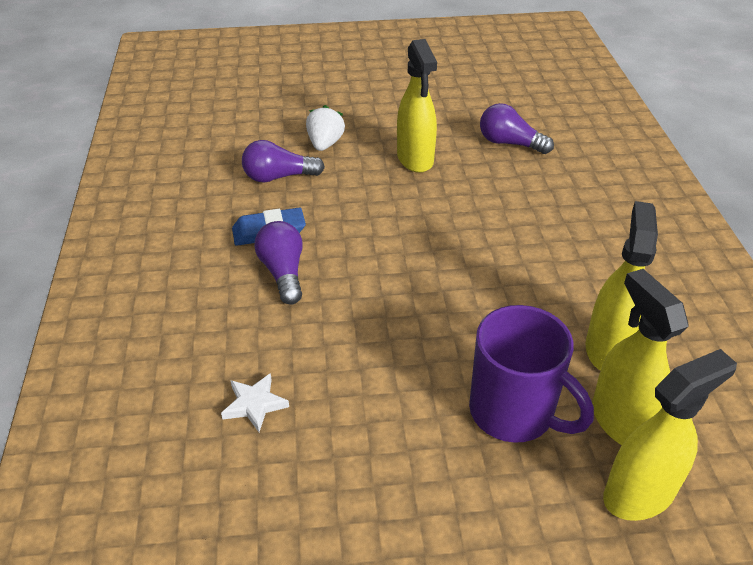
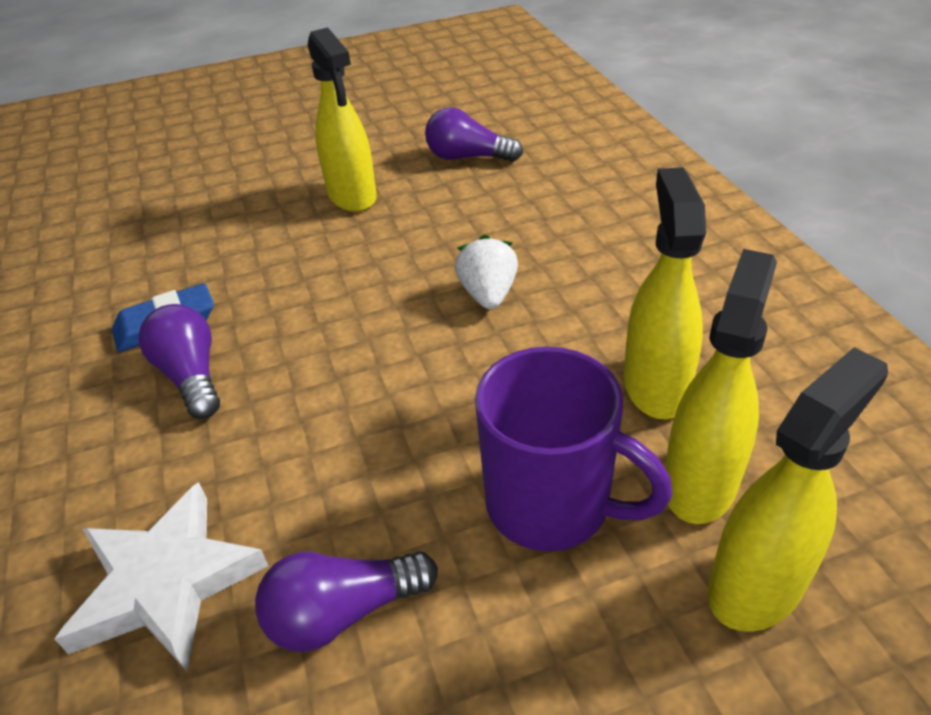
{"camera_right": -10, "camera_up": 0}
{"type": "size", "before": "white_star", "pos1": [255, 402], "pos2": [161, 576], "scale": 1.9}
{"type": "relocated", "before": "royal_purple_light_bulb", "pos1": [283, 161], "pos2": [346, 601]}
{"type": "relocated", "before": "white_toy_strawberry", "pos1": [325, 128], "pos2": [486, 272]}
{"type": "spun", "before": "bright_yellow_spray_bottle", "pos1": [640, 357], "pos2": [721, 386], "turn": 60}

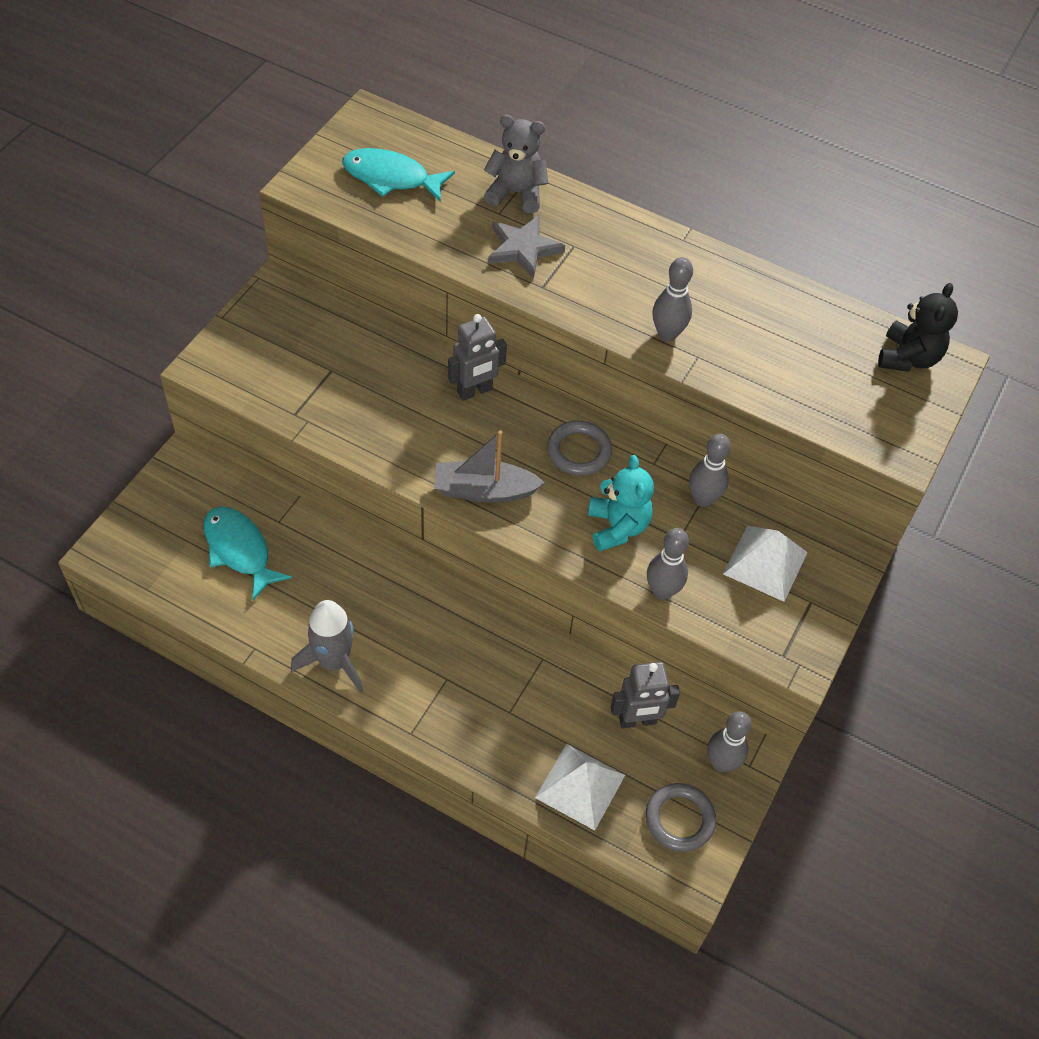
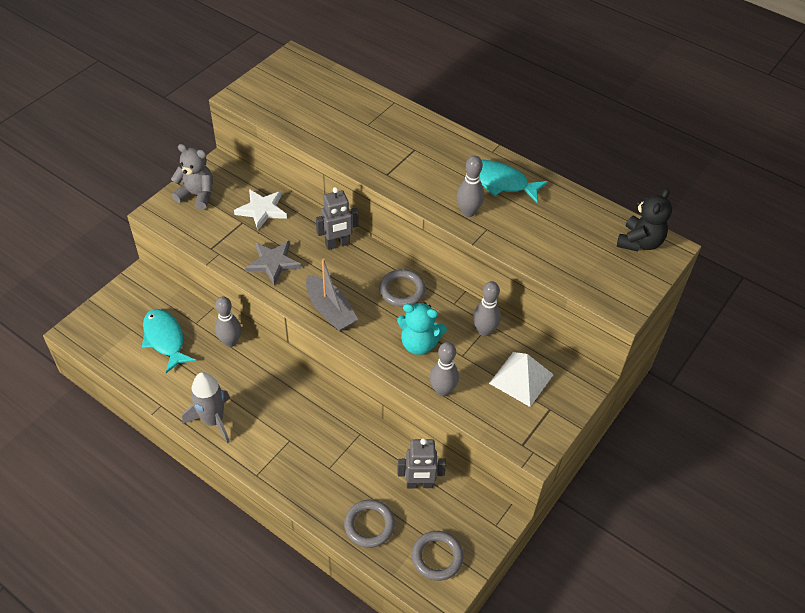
{"camera_right": 10, "camera_up": -5}
{"type": "relocated", "before": "turquoise_fish", "pos1": [398, 175], "pos2": [514, 181]}
{"type": "spun", "before": "grey_boat", "pos1": [489, 466], "pos2": [332, 295], "turn": -135}
{"type": "relocated", "before": "grey_stuffed_bear", "pos1": [516, 164], "pos2": [192, 177]}
{"type": "relocated", "before": "grey_star", "pos1": [526, 246], "pos2": [273, 263]}
{"type": "exchanged", "before": "white_pyramid", "after": "grey_ring", "pos1": [580, 787], "pos2": [369, 524]}
{"type": "spun", "before": "turquoise_stuffed_bear", "pos1": [621, 503], "pos2": [422, 328], "turn": 105}
{"type": "relocated", "before": "grey_tenpin", "pos1": [729, 741], "pos2": [228, 321]}
{"type": "appeared", "after": "white_star", "pos2": [260, 209]}

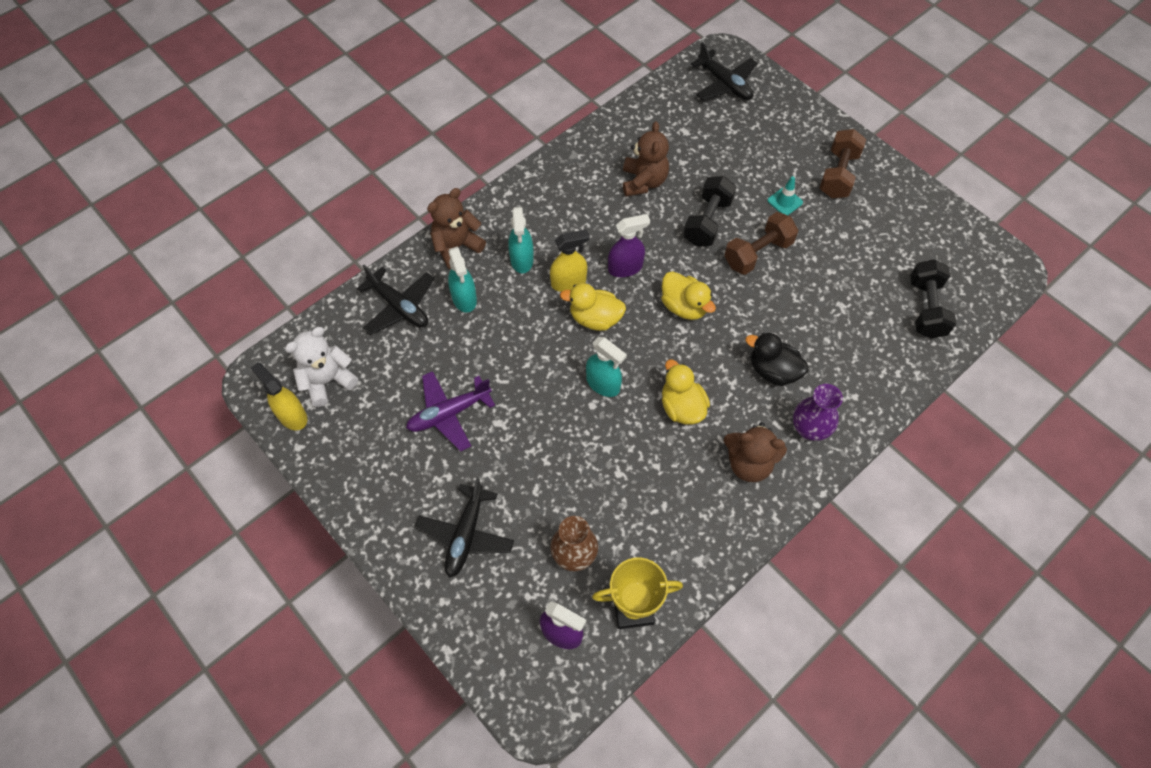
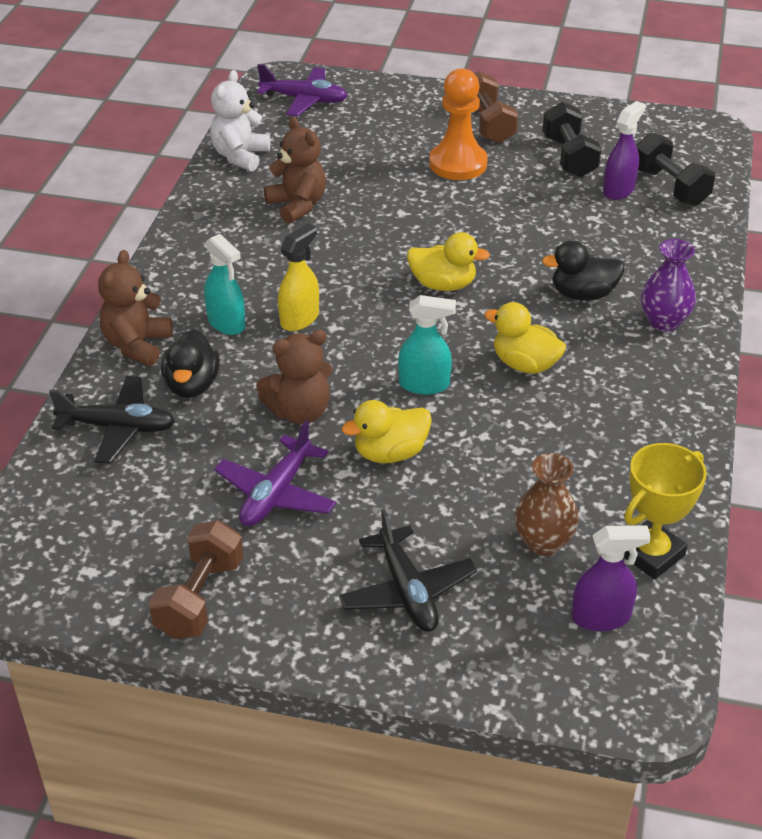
{"camera_right": -35, "camera_up": -20}
{"type": "missing", "before": "bright_yellow_spray_bottle", "pos1": [279, 396]}
{"type": "relocated", "before": "white_stuffed_bear", "pos1": [321, 367], "pos2": [240, 120]}
{"type": "exchanged", "before": "turquoise_spray_bottle", "after": "ebony_rubber_duck", "pos1": [462, 280], "pos2": [190, 363]}
{"type": "relocated", "before": "bright_yellow_rubber_duck", "pos1": [593, 307], "pos2": [386, 431]}
{"type": "relocated", "before": "royal_purple_spray_bottle", "pos1": [629, 245], "pos2": [624, 150]}
{"type": "relocated", "before": "ebony_hand_weight", "pos1": [709, 211], "pos2": [572, 139]}
{"type": "colour", "before": "ebony_plane", "after": "royal_purple_plane", "pos1": [724, 71], "pos2": [302, 90]}
{"type": "relocated", "before": "russet_stuffed_bear", "pos1": [755, 452], "pos2": [294, 377]}
{"type": "relocated", "before": "russet_hand_weight", "pos1": [761, 243], "pos2": [196, 579]}
{"type": "exchanged", "before": "turquoise_safety_cone", "after": "orange-coloured_chess_pawn", "pos1": [785, 195], "pos2": [458, 124]}

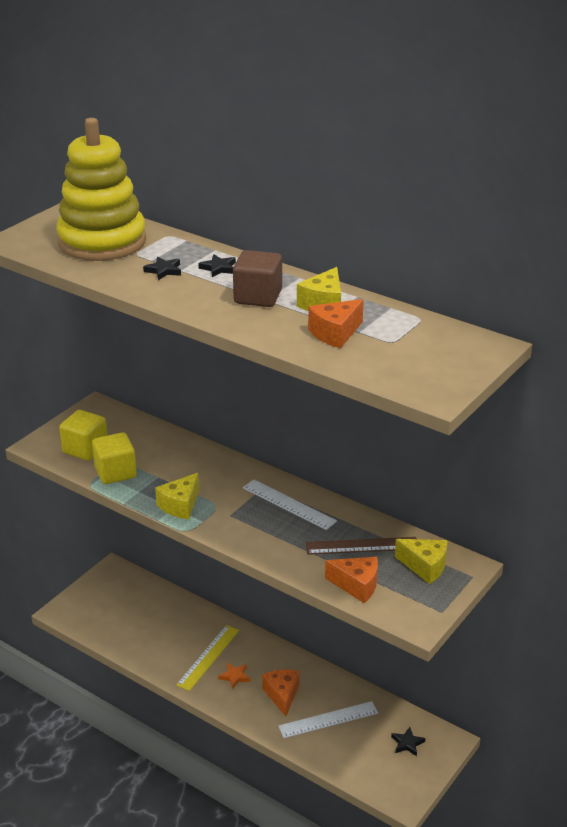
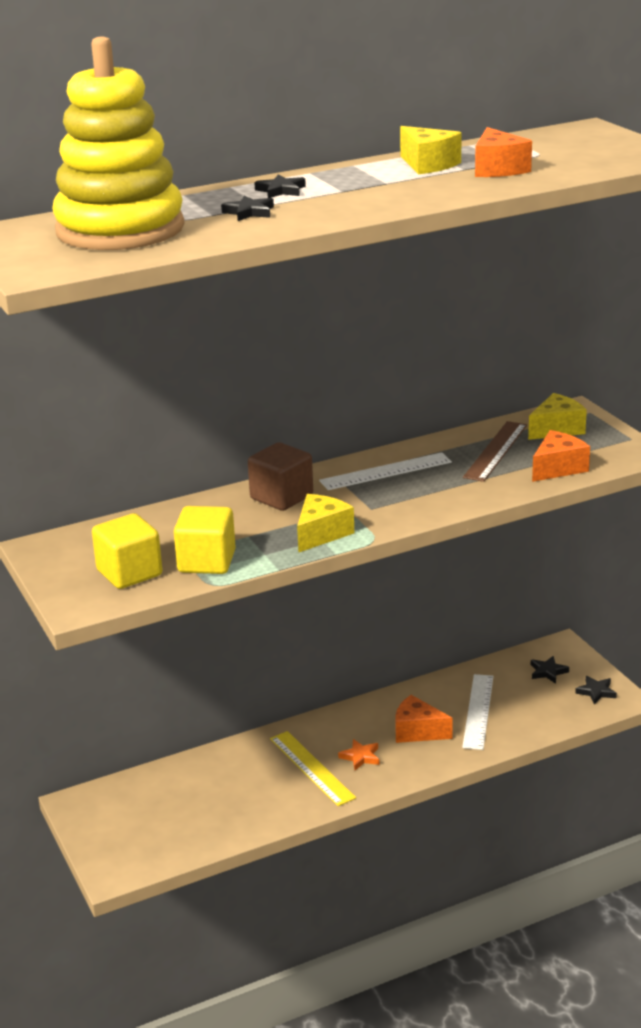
{"camera_right": -60, "camera_up": -5}
{"type": "spun", "before": "bright_yellow_cheese", "pos1": [177, 496], "pos2": [325, 523], "turn": -120}
{"type": "relocated", "before": "russet_block", "pos1": [257, 278], "pos2": [280, 476]}
{"type": "appeared", "after": "ebony_star", "pos2": [596, 690]}

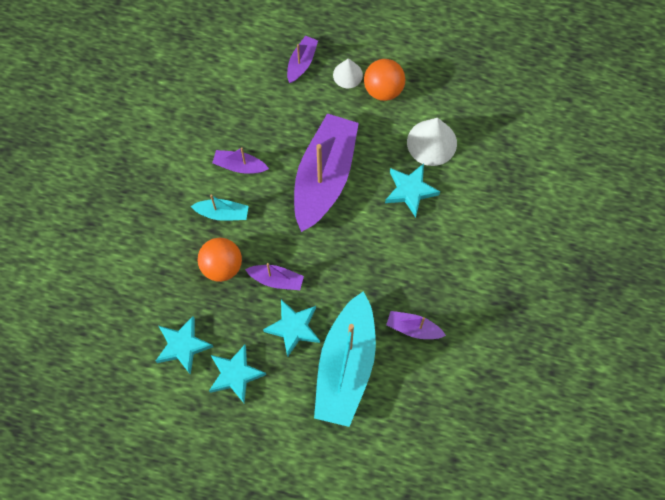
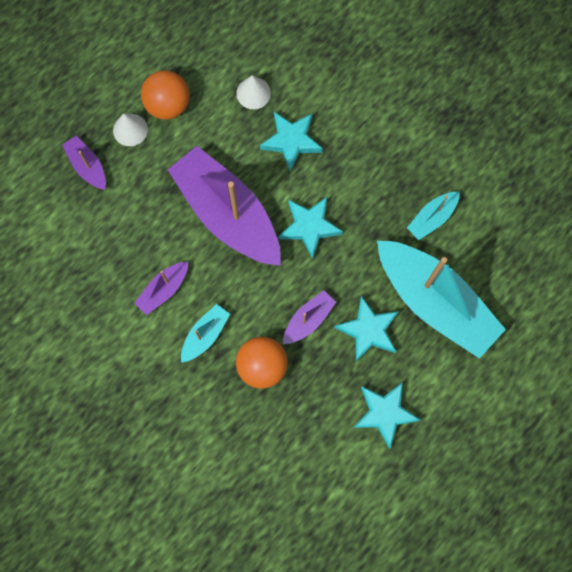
{"camera_right": -60, "camera_up": 5}
{"type": "relocated", "before": "turquoise_star", "pos1": [184, 345], "pos2": [311, 228]}
{"type": "colour", "before": "royal_purple_boat", "after": "turquoise_boat", "pos1": [416, 325], "pos2": [433, 216]}
{"type": "size", "before": "white_solid_cone", "pos1": [432, 142], "pos2": [253, 92], "scale": 0.61}

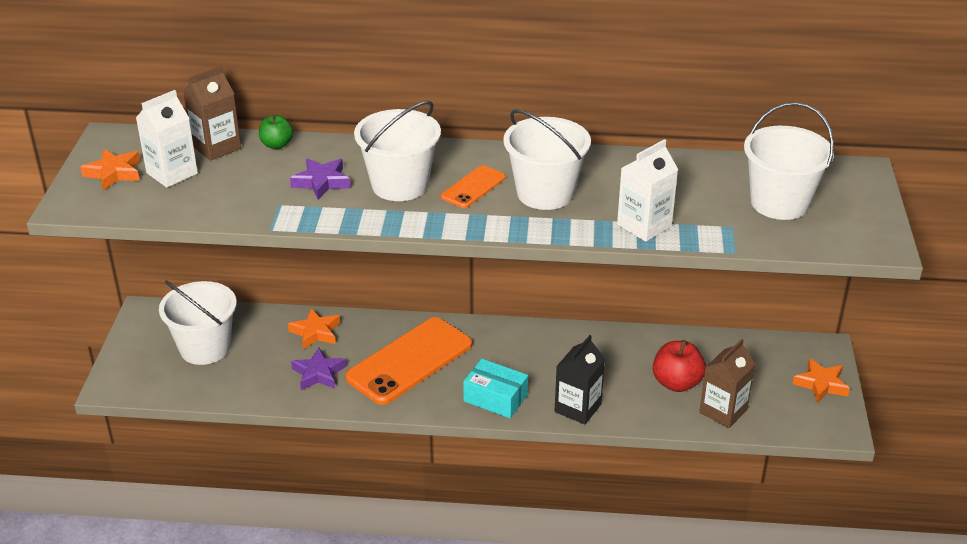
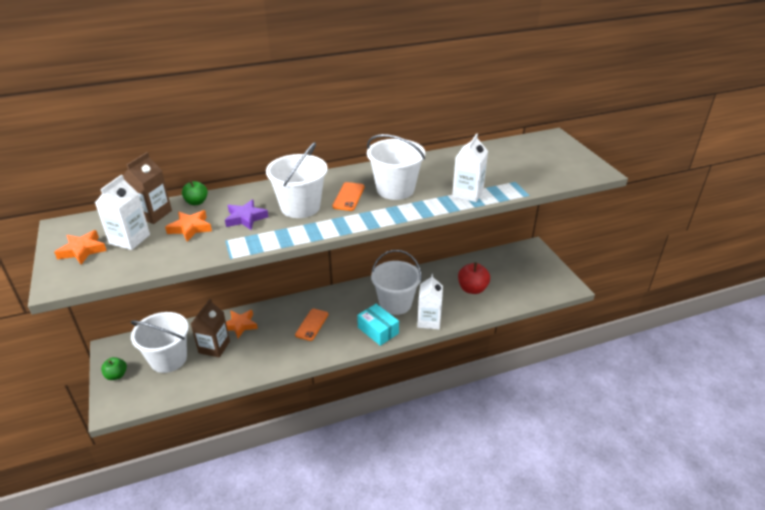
{"camera_right": -25, "camera_up": 0}
{"type": "missing", "before": "royal_purple_star", "pos1": [318, 369]}
{"type": "size", "before": "orange-coloured_smartphone", "pos1": [408, 361], "pos2": [311, 325], "scale": 0.49}
{"type": "spun", "before": "turquoise_package", "pos1": [495, 388], "pos2": [378, 325], "turn": 45}
{"type": "colour", "before": "ebony_juice_carton", "after": "white_juice_carton", "pos1": [580, 380], "pos2": [430, 301]}
{"type": "relocated", "before": "russet_juice_carton", "pos1": [727, 383], "pos2": [210, 328]}
{"type": "relocated", "before": "white_bucket", "pos1": [789, 161], "pos2": [396, 282]}
{"type": "relocated", "before": "orange-coloured_star", "pos1": [821, 380], "pos2": [188, 226]}
{"type": "appeared", "after": "leaf-green_apple", "pos2": [114, 368]}

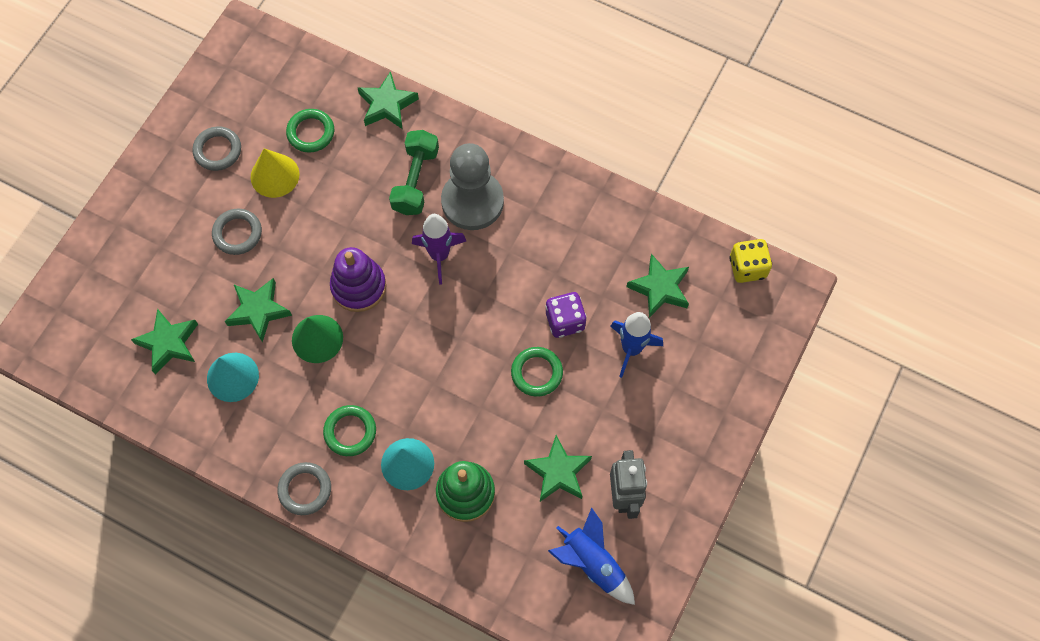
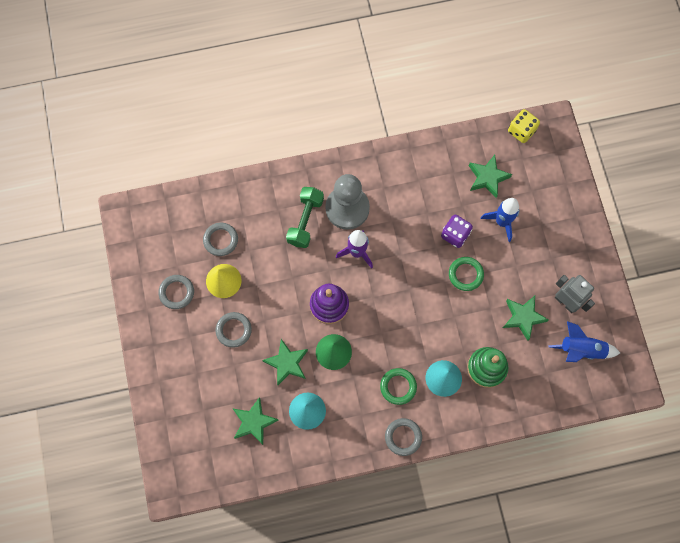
{"camera_right": -40, "camera_up": 5}
{"type": "colour", "before": "leaf-green_ring", "after": "grey_ring", "pos1": [310, 131], "pos2": [220, 239]}
{"type": "missing", "before": "leaf-green_star", "pos1": [388, 100]}
{"type": "spun", "before": "leaf-green_hand_weight", "pos1": [414, 172], "pos2": [305, 217], "turn": 45}

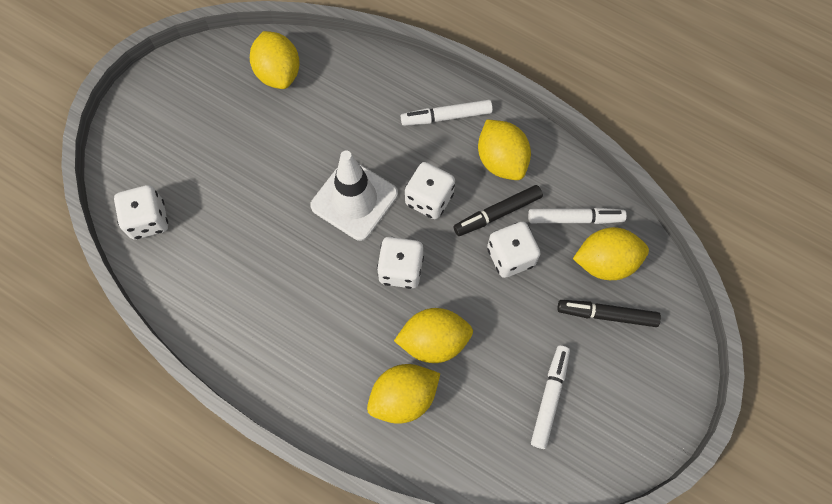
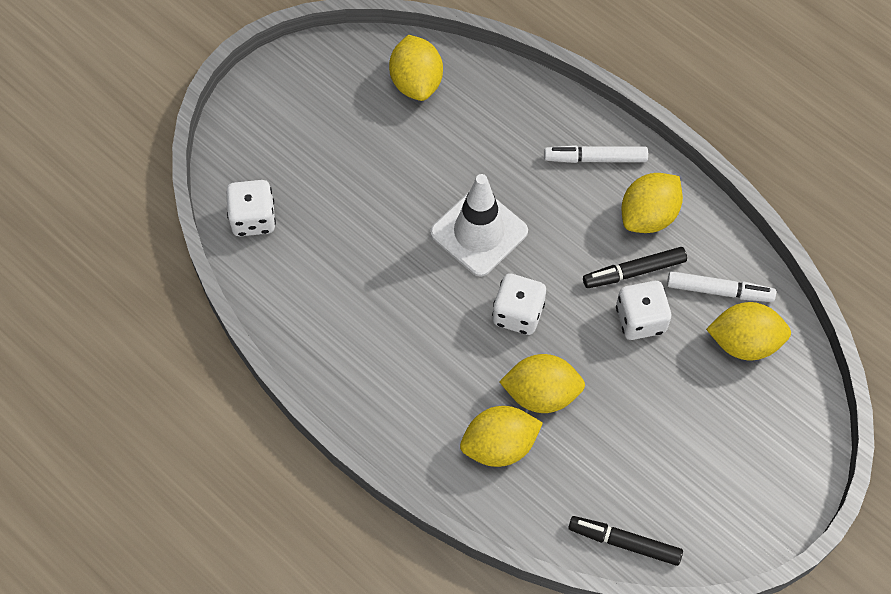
{"camera_right": 10, "camera_up": -5}
{"type": "missing", "before": "white_dice", "pos1": [430, 190]}
{"type": "spun", "before": "bright_yellow_citrus_fruit", "pos1": [504, 150], "pos2": [652, 203], "turn": 60}
{"type": "missing", "before": "white_felt_pen", "pos1": [550, 397]}
{"type": "relocated", "before": "ebony_felt_pen", "pos1": [609, 313], "pos2": [625, 541]}

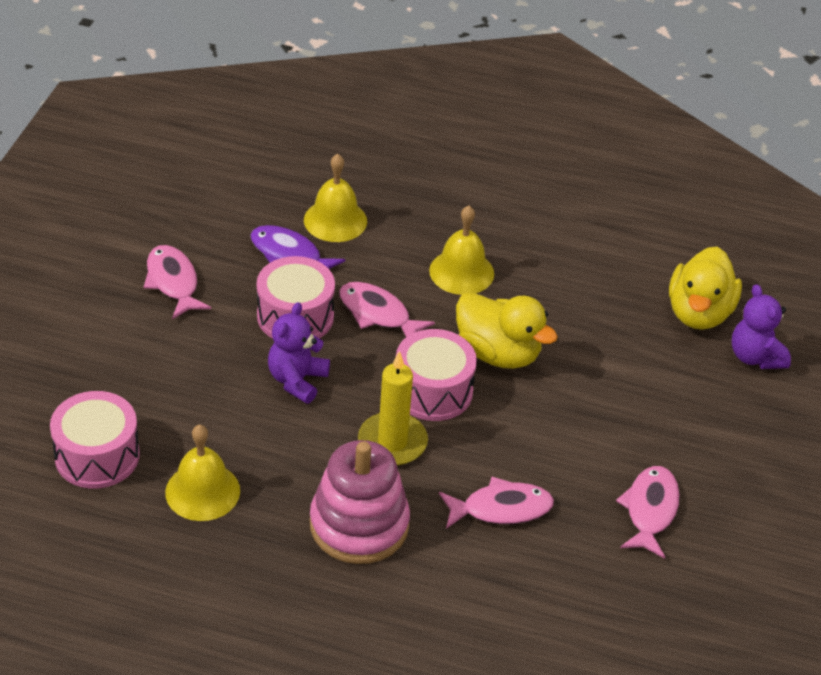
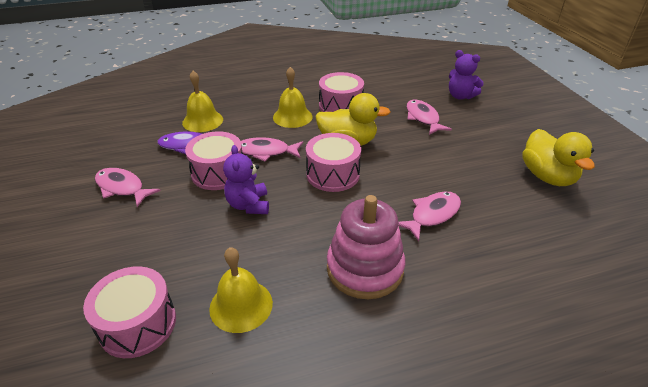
{"camera_right": -30, "camera_up": -5}
{"type": "missing", "before": "bright_yellow_wax_candle", "pos1": [393, 408]}
{"type": "relocated", "before": "pink_fish", "pos1": [648, 512], "pos2": [429, 117]}
{"type": "relocated", "before": "bright_yellow_rubber_duck", "pos1": [705, 288], "pos2": [558, 157]}
{"type": "appeared", "after": "pink_drum", "pos2": [341, 92]}

